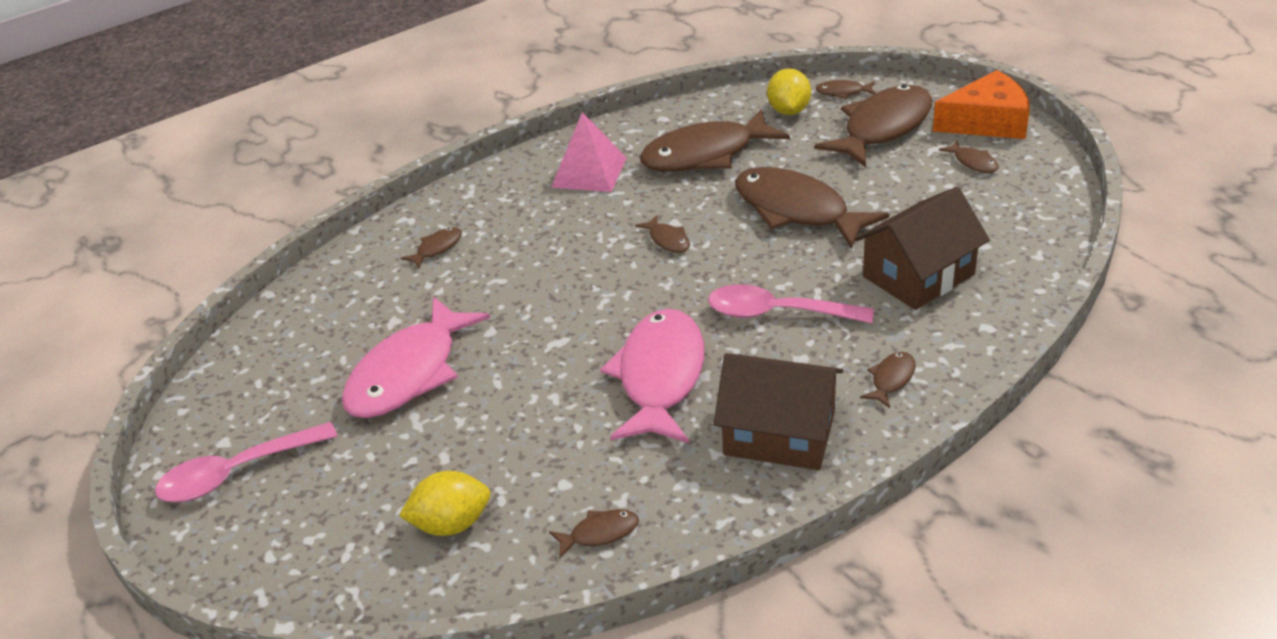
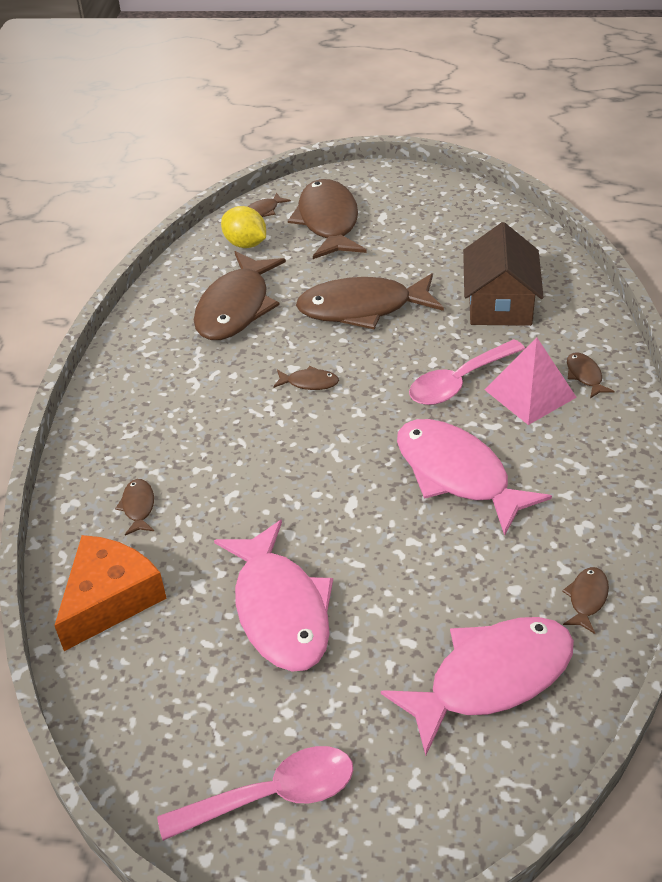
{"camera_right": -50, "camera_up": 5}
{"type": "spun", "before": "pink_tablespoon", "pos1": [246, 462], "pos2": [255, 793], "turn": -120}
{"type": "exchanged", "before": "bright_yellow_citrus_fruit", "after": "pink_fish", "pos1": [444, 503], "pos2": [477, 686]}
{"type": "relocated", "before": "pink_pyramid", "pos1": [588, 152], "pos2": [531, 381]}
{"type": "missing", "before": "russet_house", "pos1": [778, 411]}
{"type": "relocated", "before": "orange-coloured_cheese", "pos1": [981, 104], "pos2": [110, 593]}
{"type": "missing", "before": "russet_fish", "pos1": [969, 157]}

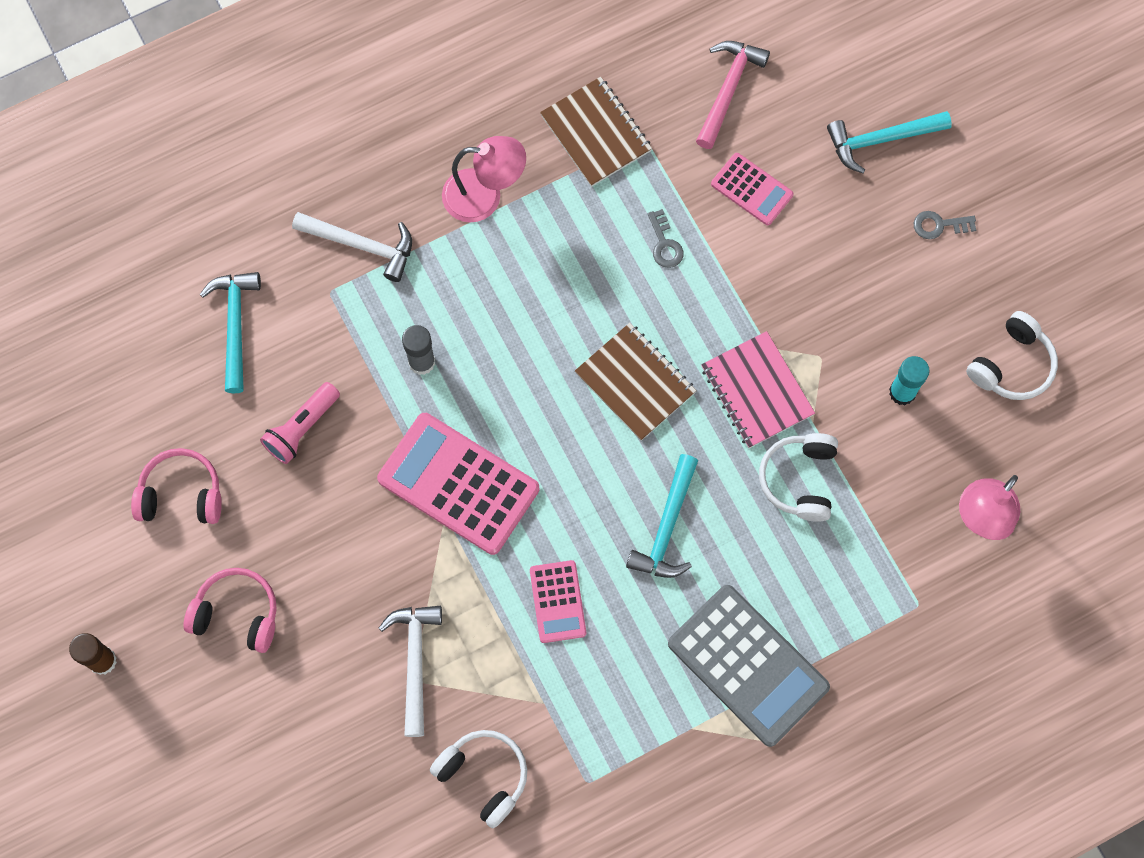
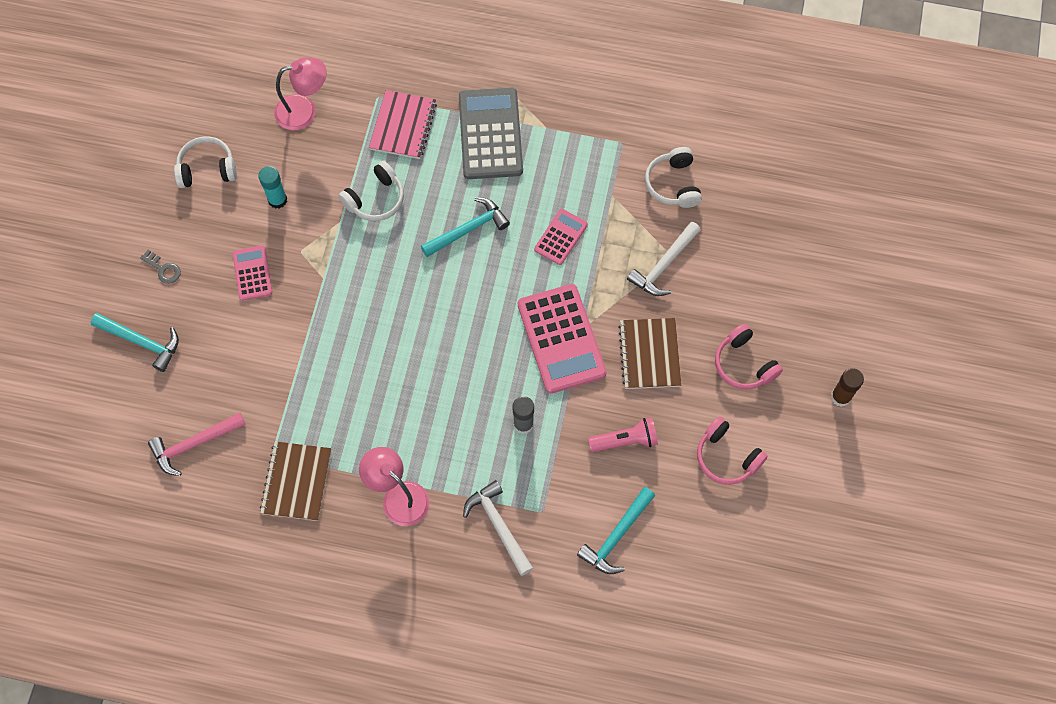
{"camera_right": -140, "camera_up": -5}
{"type": "relocated", "before": "russet_exercise_book", "pos1": [636, 382], "pos2": [650, 353]}
{"type": "missing", "before": "grey_key", "pos1": [666, 238]}
{"type": "relocated", "before": "pink_exercise_book", "pos1": [758, 389], "pos2": [403, 124]}
{"type": "relocated", "before": "pink_calculator", "pos1": [752, 189], "pos2": [252, 273]}

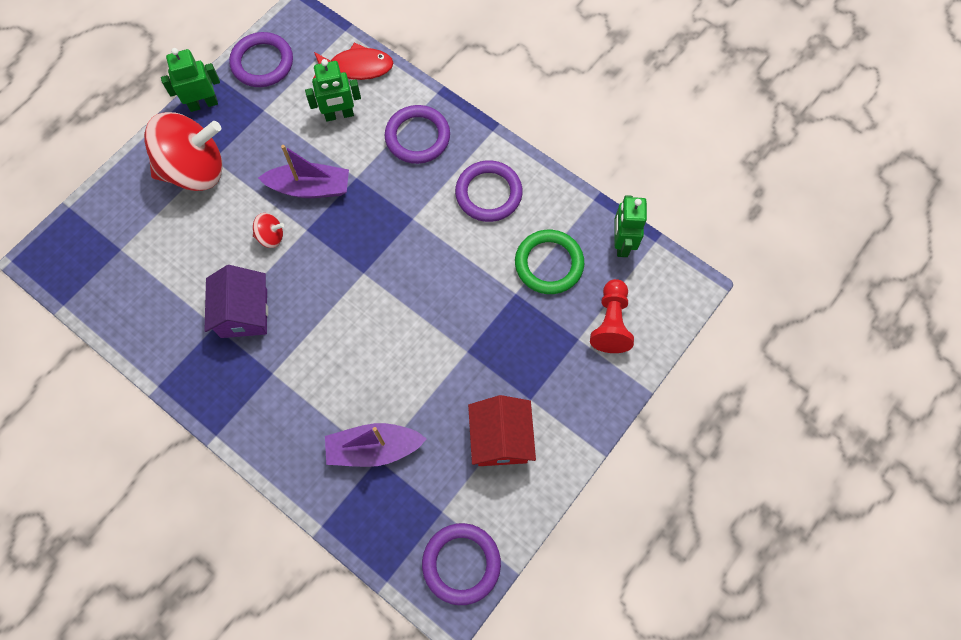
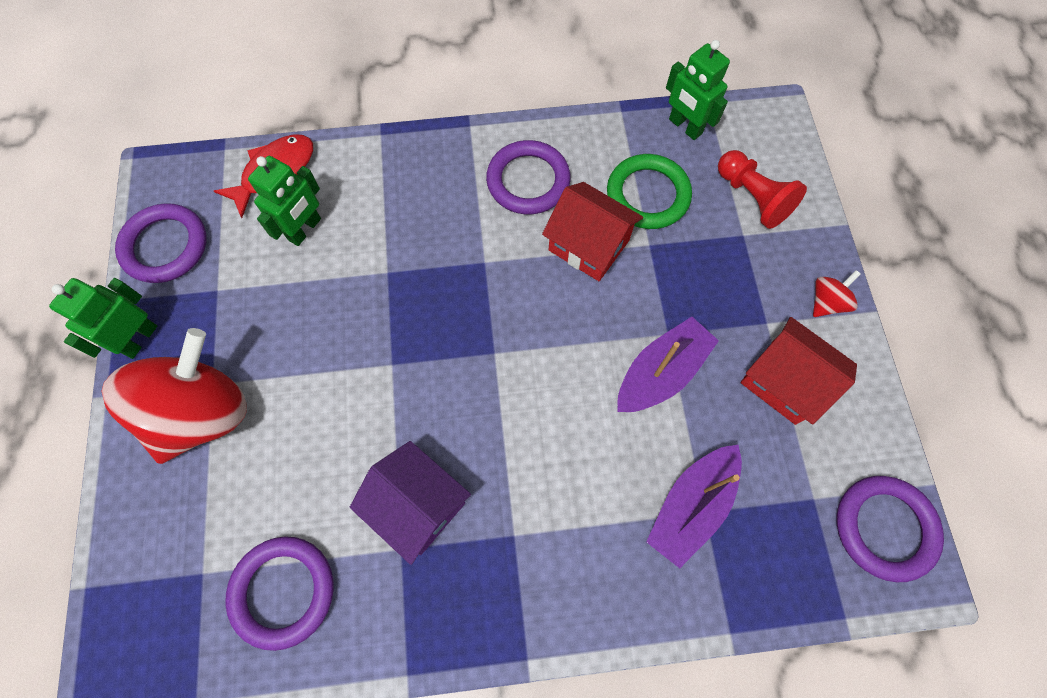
{"camera_right": -45, "camera_up": 0}
{"type": "relocated", "before": "crimson_whirligig", "pos1": [268, 230], "pos2": [837, 293]}
{"type": "relocated", "before": "royal_purple_boat", "pos1": [303, 171], "pos2": [668, 364]}
{"type": "relocated", "before": "royal_purple_ring", "pos1": [417, 134], "pos2": [279, 593]}
{"type": "appeared", "after": "crimson_house", "pos2": [592, 231]}

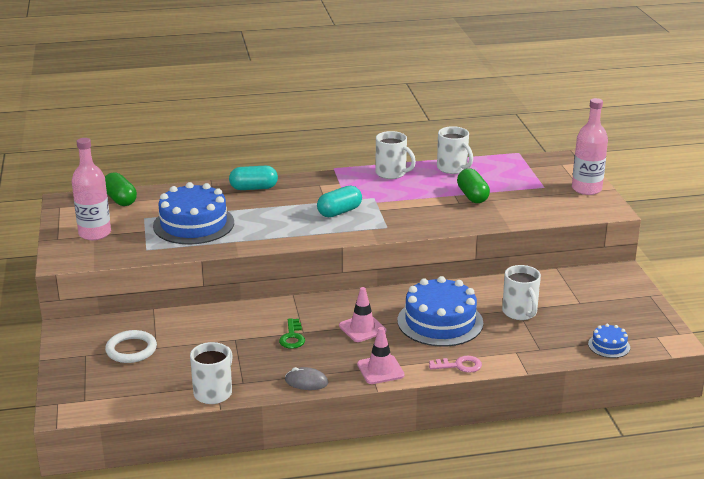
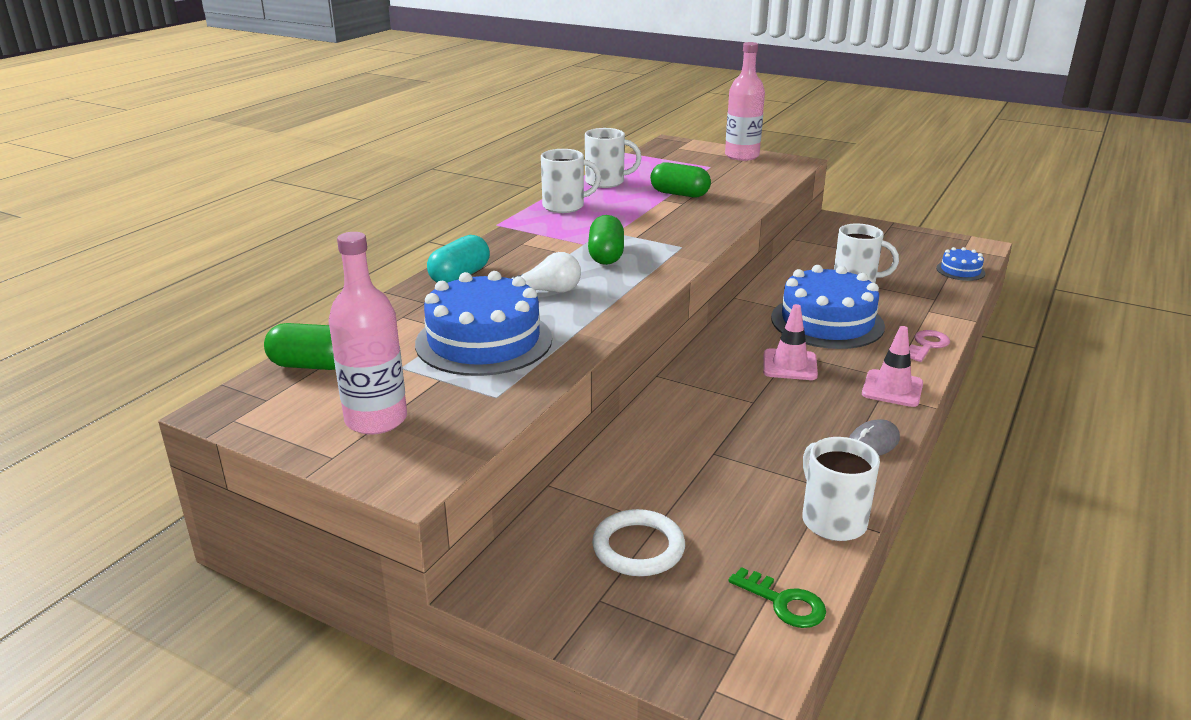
{"camera_right": -50, "camera_up": 0}
{"type": "relocated", "before": "leaf-green_key", "pos1": [292, 333], "pos2": [777, 597]}
{"type": "colour", "before": "turquoise_pill_shape", "after": "leaf-green_pill_shape", "pos1": [339, 201], "pos2": [606, 240]}
{"type": "appeared", "after": "white_light_bulb", "pos2": [545, 272]}

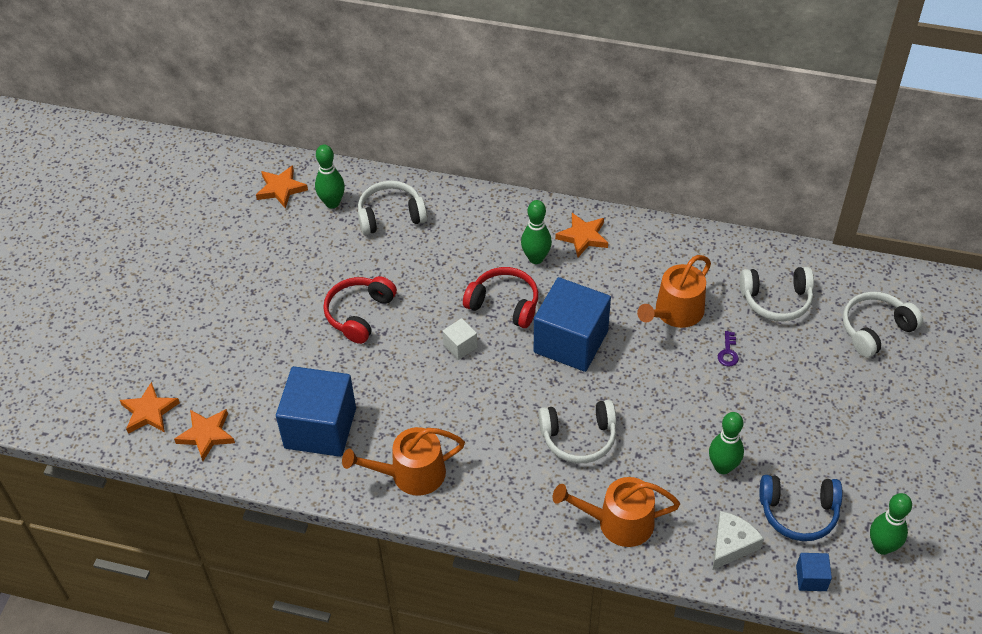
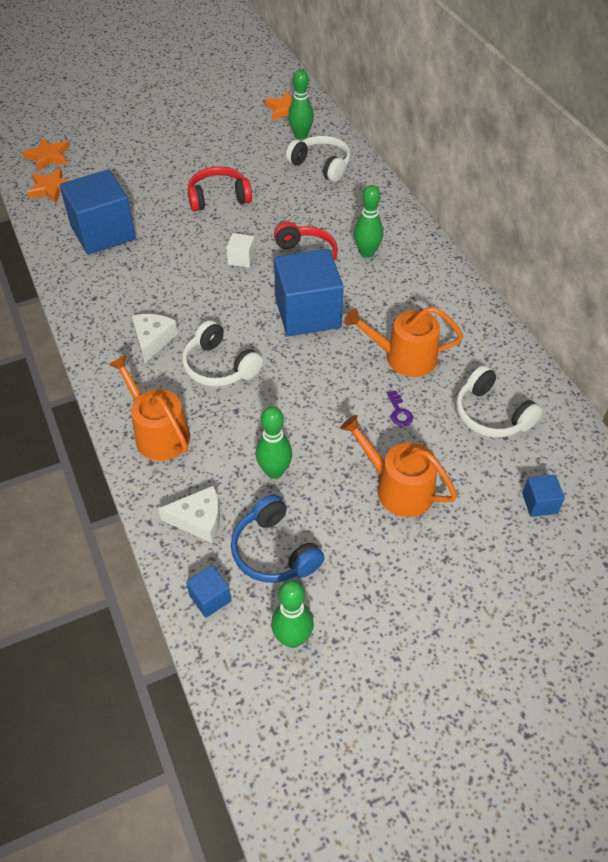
{"camera_right": 50, "camera_up": 0}
{"type": "relocated", "before": "orange-coloured_watering_can", "pos1": [403, 461], "pos2": [398, 466]}
{"type": "missing", "before": "orange-coloured_star", "pos1": [581, 235]}
{"type": "spun", "before": "royal_purple_key", "pos1": [728, 349], "pos2": [400, 408], "turn": -75}
{"type": "exchanged", "before": "white_headset", "after": "cobalt_block", "pos1": [883, 325], "pos2": [543, 496]}
{"type": "appeared", "after": "white_cheese", "pos2": [155, 339]}

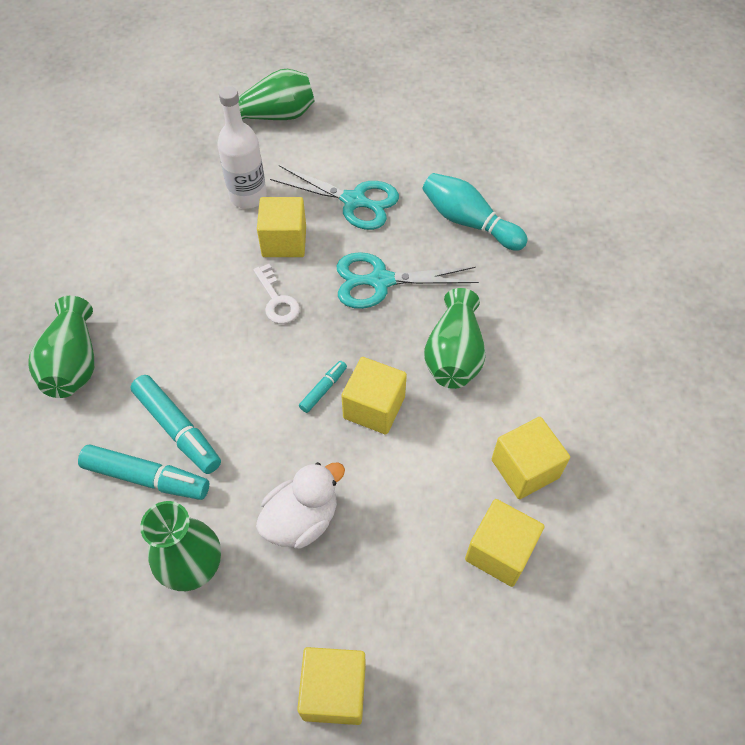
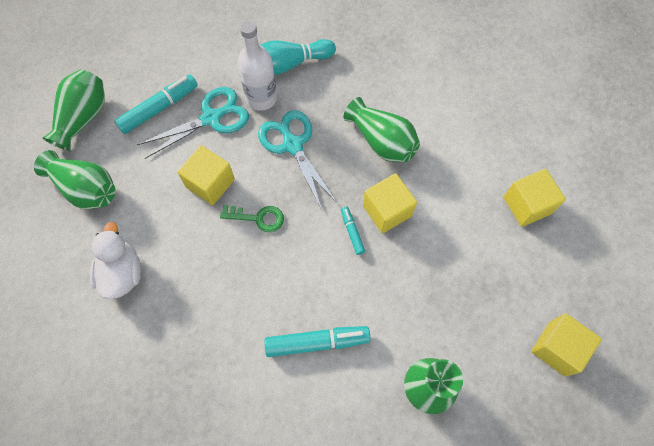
{"camera_right": -55, "camera_up": 10}
{"type": "relocated", "before": "leaf-green_tall_vase", "pos1": [61, 347], "pos2": [75, 179]}
{"type": "relocated", "before": "turquoise_felt_pen", "pos1": [143, 472], "pos2": [156, 104]}
{"type": "relocated", "before": "white_bottle", "pos1": [242, 147], "pos2": [257, 65]}
{"type": "colour", "before": "white_key", "after": "leaf-green_key", "pos1": [276, 294], "pos2": [252, 218]}
{"type": "relocated", "before": "white_rubber_duck", "pos1": [300, 505], "pos2": [115, 260]}
{"type": "spun", "before": "turquoise_pair_of_scissors", "pos1": [408, 280], "pos2": [298, 160], "turn": 120}
{"type": "missing", "before": "bright_yellow_block", "pos1": [531, 458]}

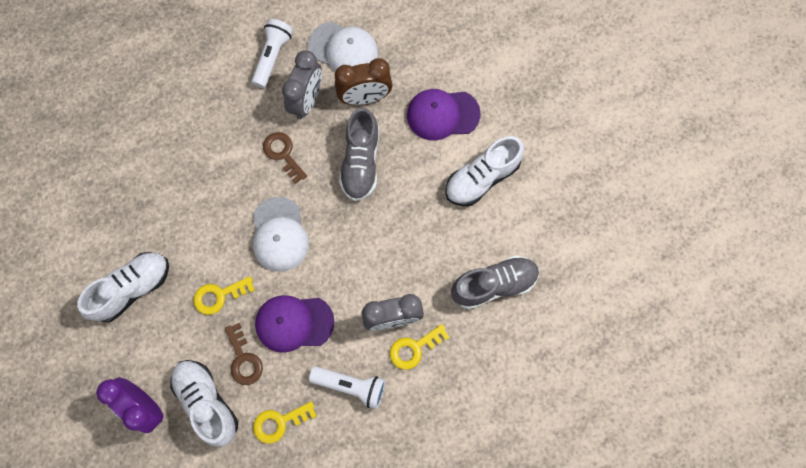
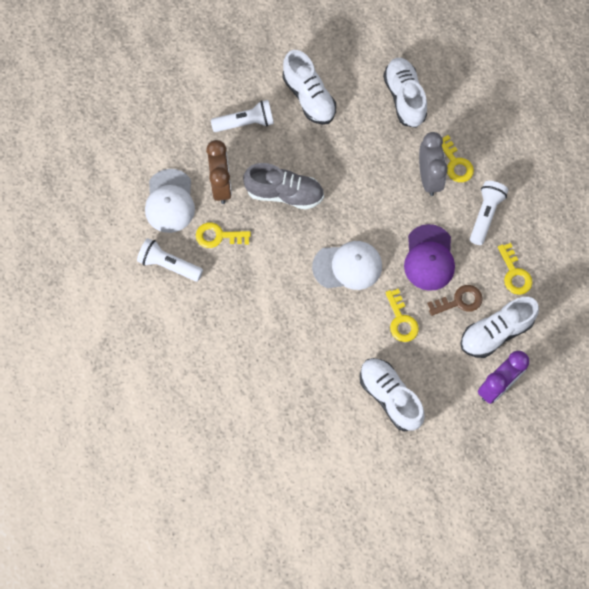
{"camera_right": -85, "camera_up": -5}
{"type": "missing", "before": "russet_key", "pos1": [285, 158]}
{"type": "exchanged", "before": "grey_clock", "after": "bright_yellow_key", "pos1": [302, 84], "pos2": [223, 235]}
{"type": "spun", "before": "white_cap", "pos1": [343, 46], "pos2": [170, 201], "turn": 150}
{"type": "exchanged", "before": "royal_purple_cap", "after": "white_flashlight", "pos1": [443, 115], "pos2": [242, 116]}
{"type": "colour", "before": "grey_lace-up_shoe", "after": "white_lace-up_shoe", "pos1": [495, 282], "pos2": [405, 93]}

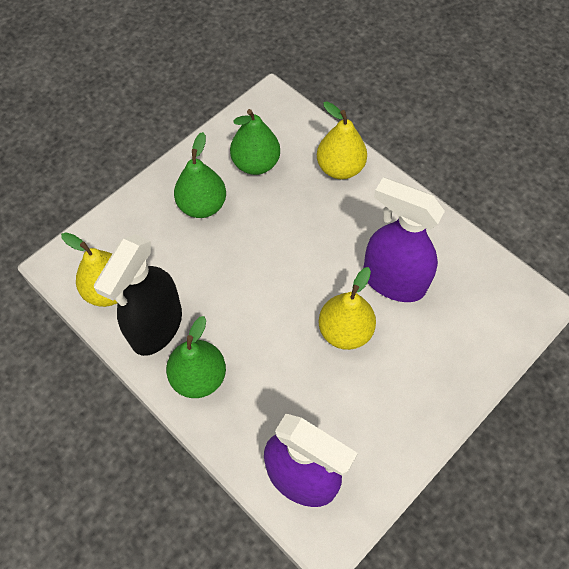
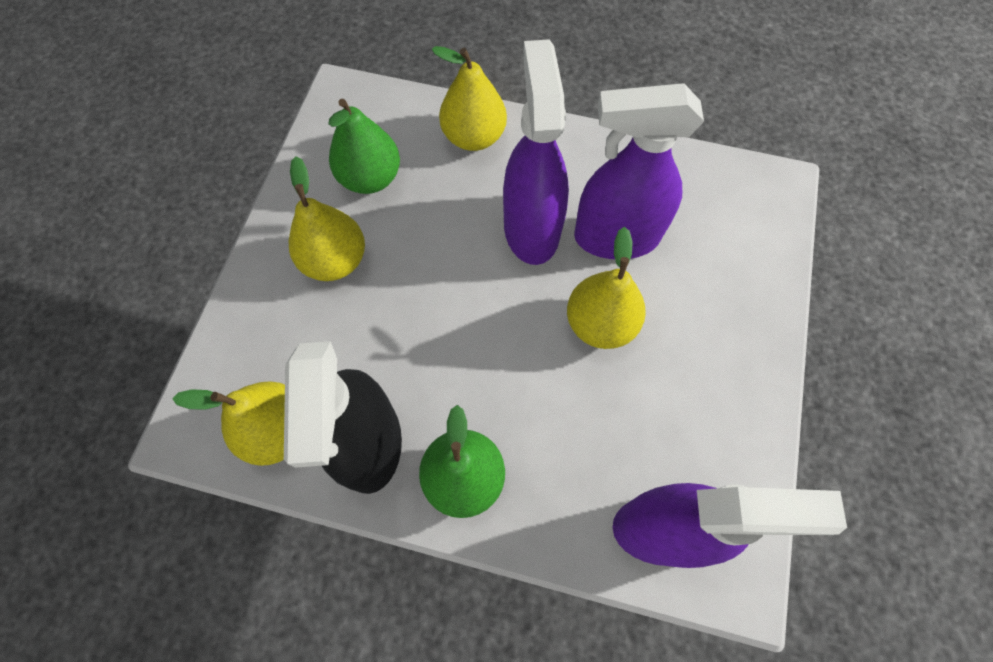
{"camera_right": -30, "camera_up": 5}
{"type": "colour", "before": "leaf-green_toy_pear", "after": "bright_yellow_toy_pear", "pos1": [200, 175], "pos2": [327, 219]}
{"type": "appeared", "after": "royal_purple_spray_bottle", "pos2": [536, 152]}

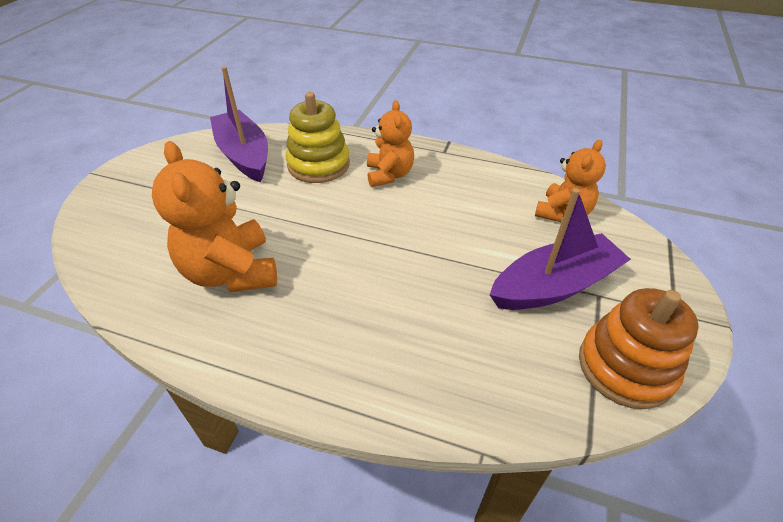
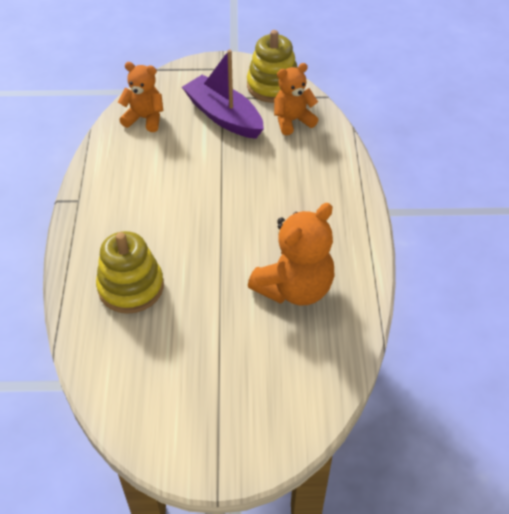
{"camera_right": -110, "camera_up": 5}
{"type": "missing", "before": "royal_purple_boat", "pos1": [239, 124]}
{"type": "relocated", "before": "orange-coloured_stuffed_bear", "pos1": [390, 143], "pos2": [296, 99]}
{"type": "colour", "before": "orange-coloured_ring_stacker", "after": "bright_yellow_ring_stacker", "pos1": [639, 348], "pos2": [272, 66]}

